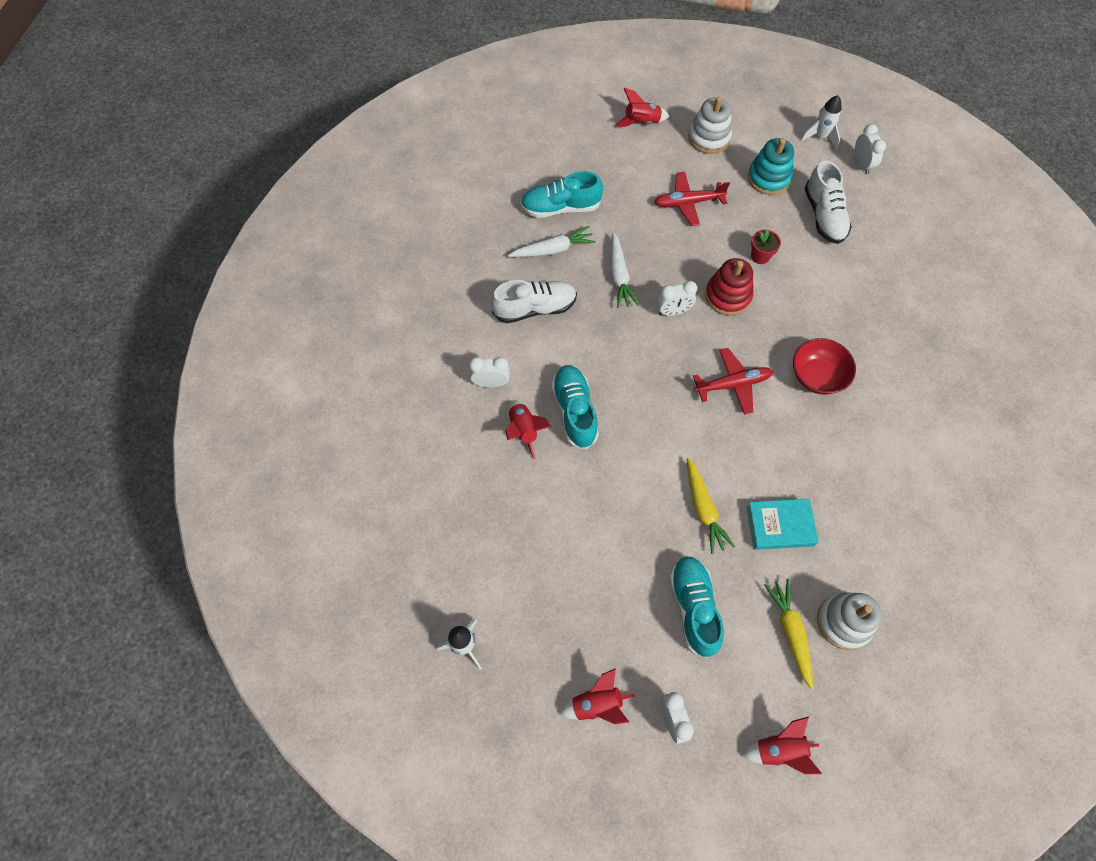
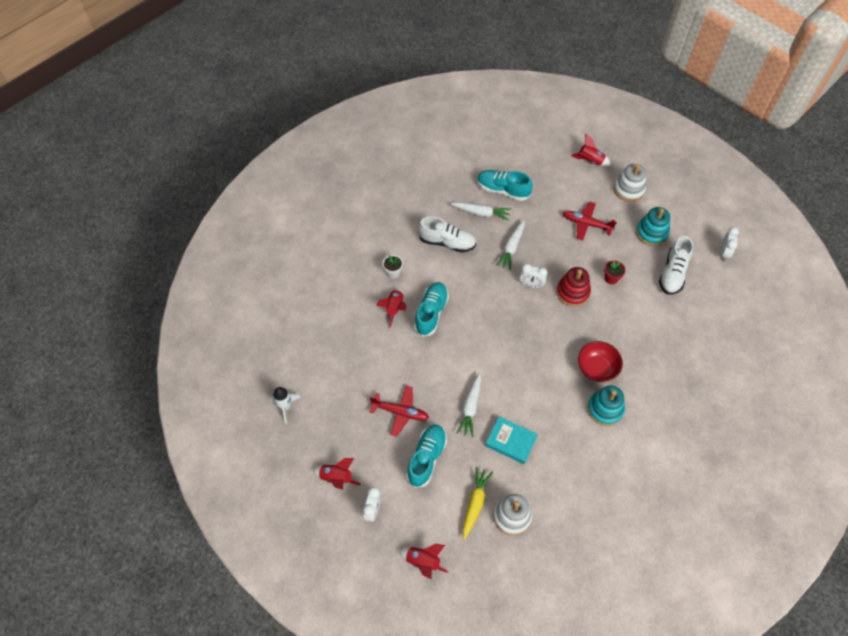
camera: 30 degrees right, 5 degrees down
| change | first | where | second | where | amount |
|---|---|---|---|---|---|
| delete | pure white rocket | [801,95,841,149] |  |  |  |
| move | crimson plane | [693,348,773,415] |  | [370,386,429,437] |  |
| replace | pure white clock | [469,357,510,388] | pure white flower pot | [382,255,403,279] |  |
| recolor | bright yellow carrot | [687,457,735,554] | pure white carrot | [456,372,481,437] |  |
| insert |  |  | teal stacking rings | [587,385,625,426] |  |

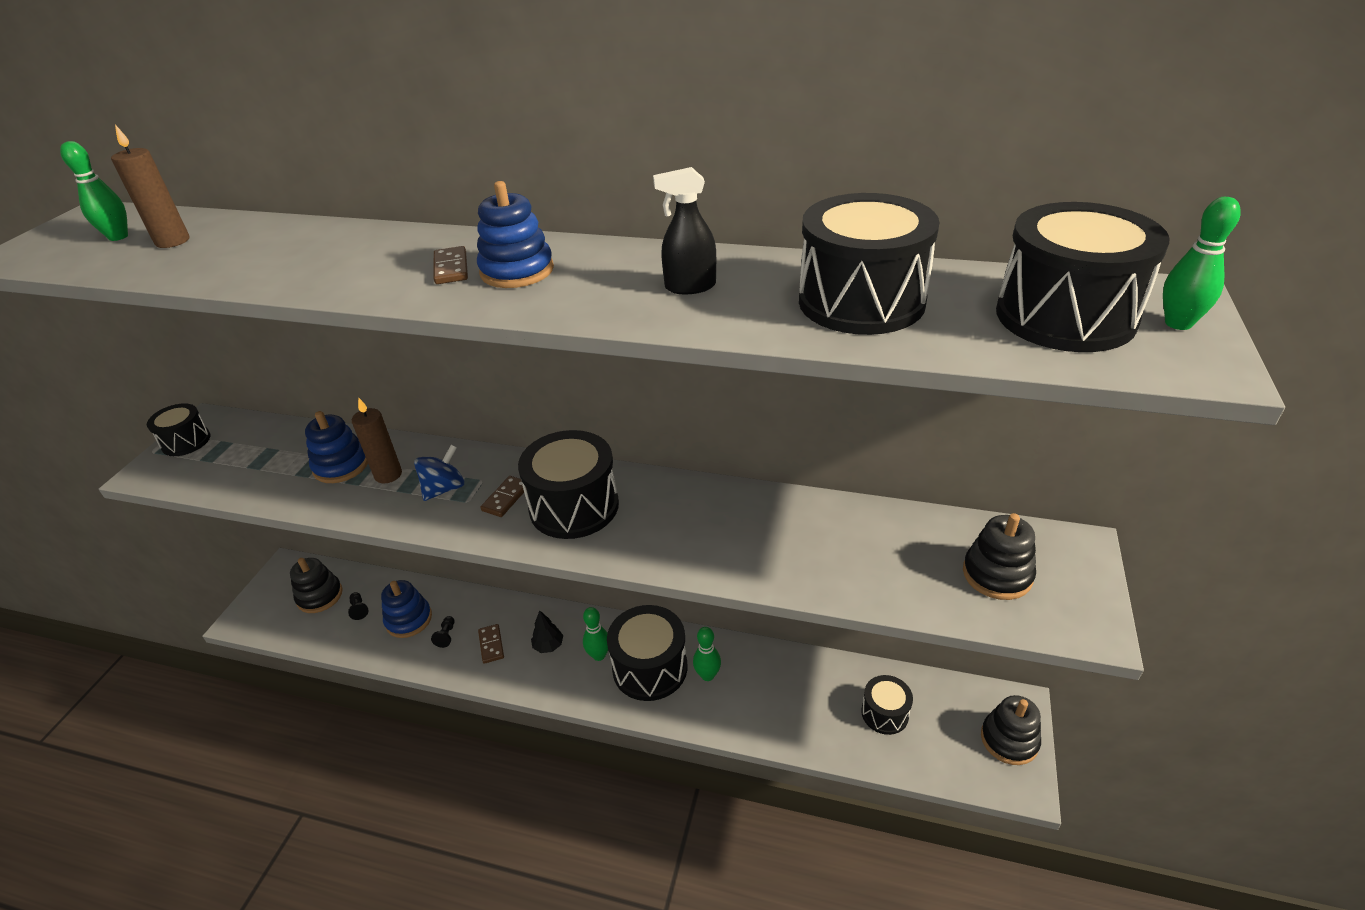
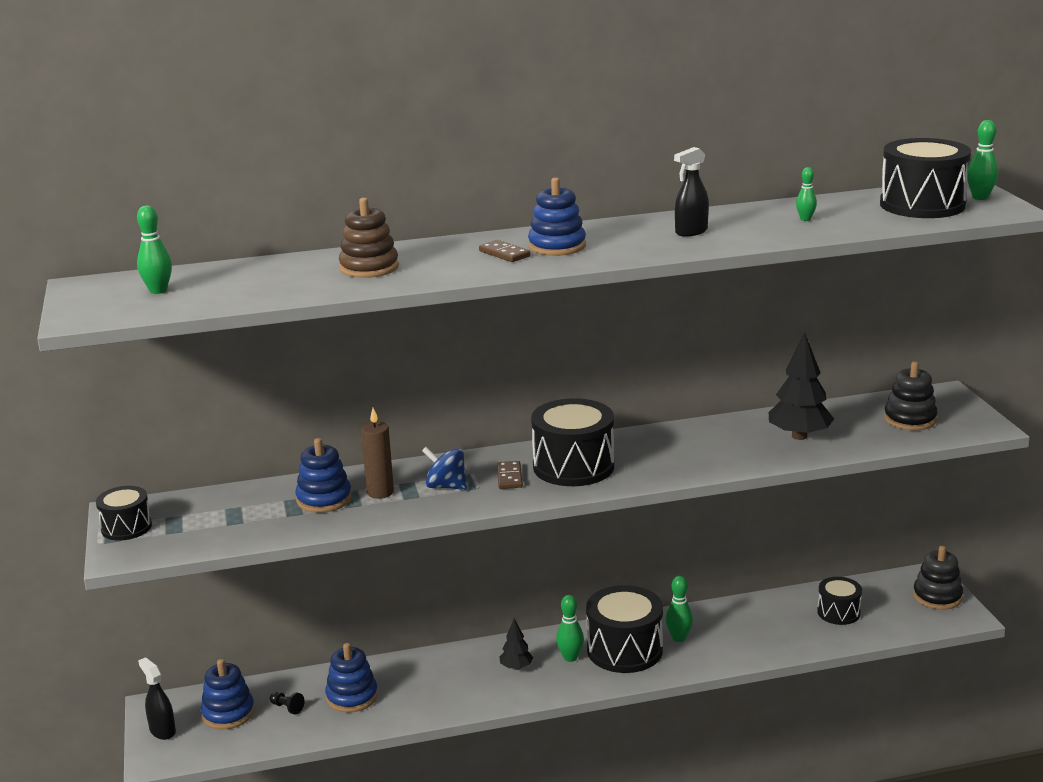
camera: 30 degrees left, 15 degrees down
| change | first | where | second | where | amount |
|---|---|---|---|---|---|
| delete | russet wax candle | [111,125,189,248] |  |  |  |
| replace | jet-black snare drum | [799,193,940,335] | emerald bowling pin | [796,167,817,221] |  |
| rotate | cobalt whirligig | [414,445,464,501] |  | [422,447,467,490] | 75 degrees counterclockwise |
| recolor | jet-black stacking rings | [290,558,343,613] | cobalt stacking rings | [201,659,255,729] |  |
| delete | jet-black pawn | [431,616,455,648] |  |  |  |
| delete | russet domino tile | [478,624,504,664] |  |  |  |
| insert |  |  | russet stacking rings | [339,198,399,278] |  |
| insert |  |  | jet-black tree | [769,333,834,440] |  |
| insert |  |  | jet-black spray cleaner | [138,657,176,740] |  |

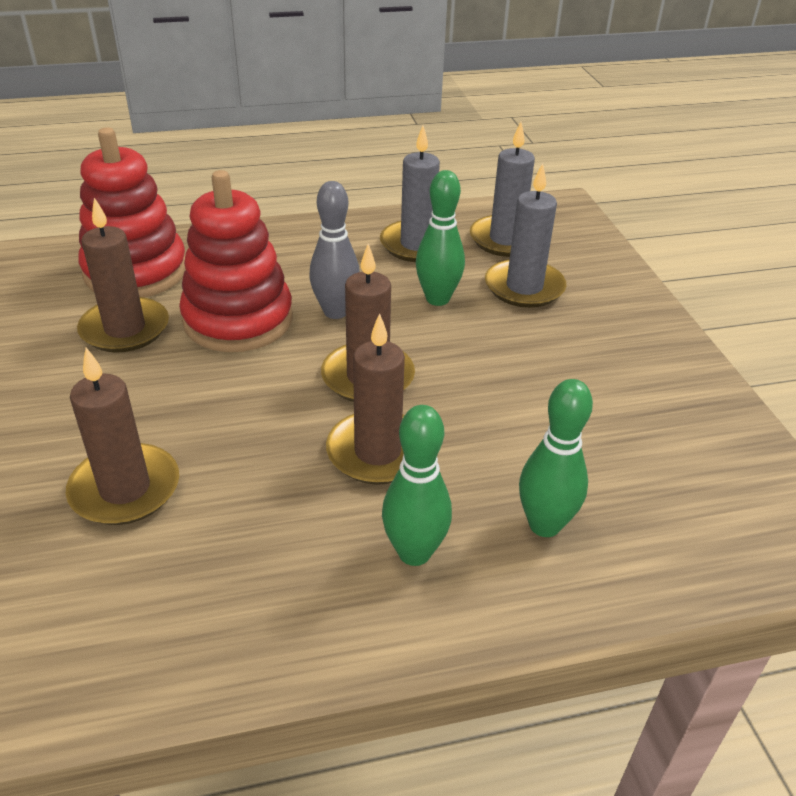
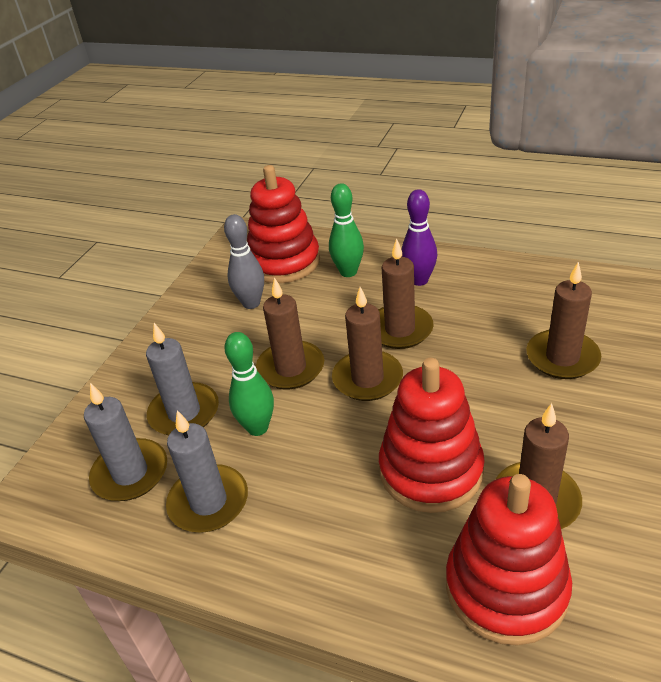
camera: 140 degrees left, 0 degrees up
| change | first | where | second | where | amount |
|---|---|---|---|---|---|
| move | gray bowling pin | [309,181,360,319] |  | [224,214,264,309] |  |
| recolor | emerald bowling pin | [382,405,452,566] | violet bowling pin | [401,189,437,286] |  |
| insert |  |  | crimson stacking rings | [247,165,320,283] |  |
| insert |  |  | russet wax candle | [256,277,324,389] |  |

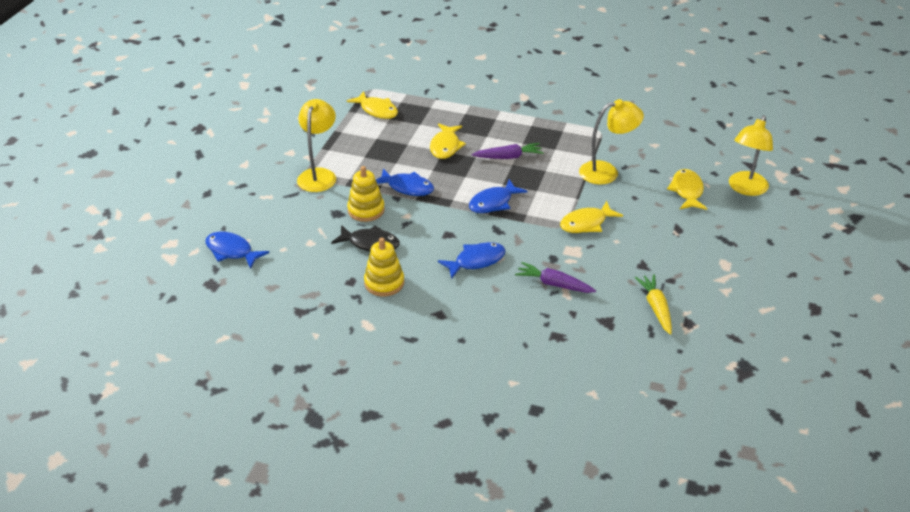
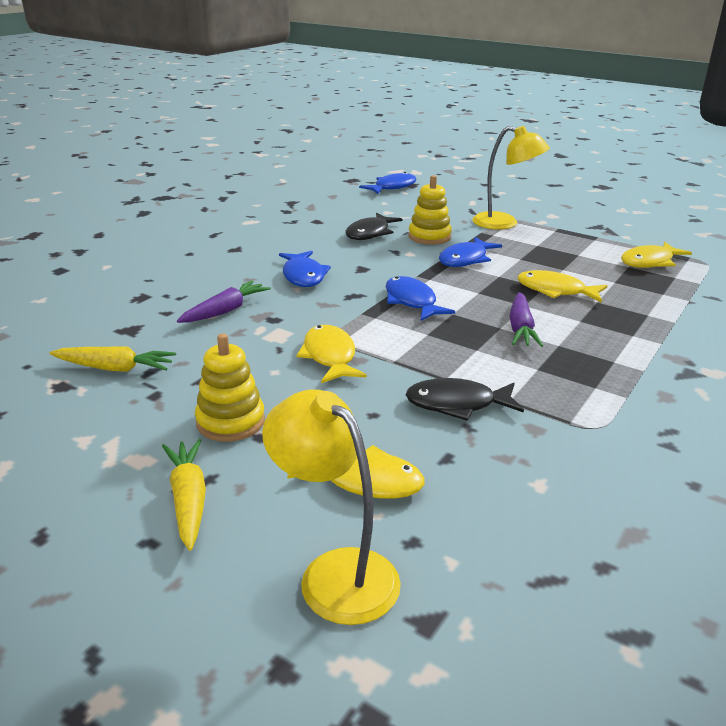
camera: 105 degrees right, 10 degrees down
| change | first | where | second | where | amount |
|---|---|---|---|---|---|
| replace | bright yellow reading lamp | [579,99,644,184] | jet-black fish figure | [406,378,524,421] |  |
| move | bright yellow stacking rings | [364,237,404,297] |  | [195,334,265,442] |  |
| insert |  |  | bright yellow carrot | [162,439,206,551] |  |

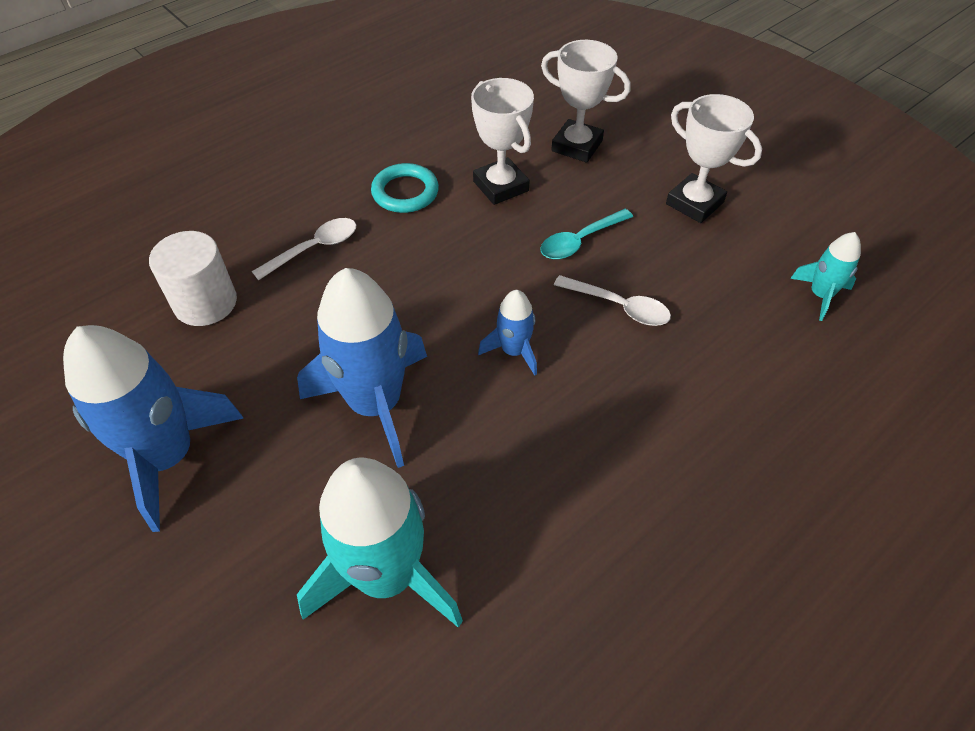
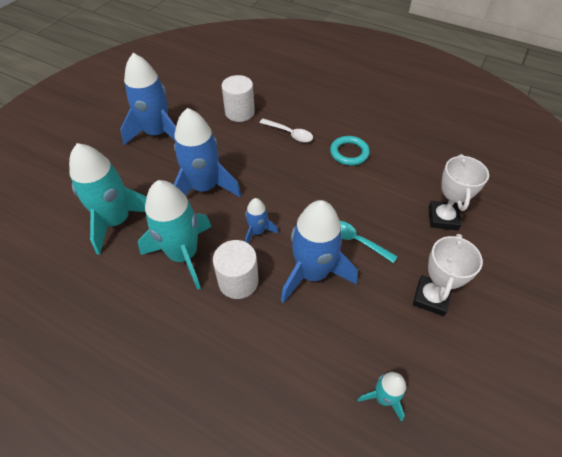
camera: 70 degrees right, 0 degrees up
| change | first | where | second | where | amount |
|---|---|---|---|---|---|
| delete | pure white trophy | [471,78,534,205] |  |  |  |
| replace | pure white tablespoon | [554,275,671,326] | cobalt rocket | [281,200,358,303] |  |
| insert |  |  | teal rocket | [138,180,212,290] |  |
| insert |  |  | pure white solid cylinder | [213,240,259,299] |  |

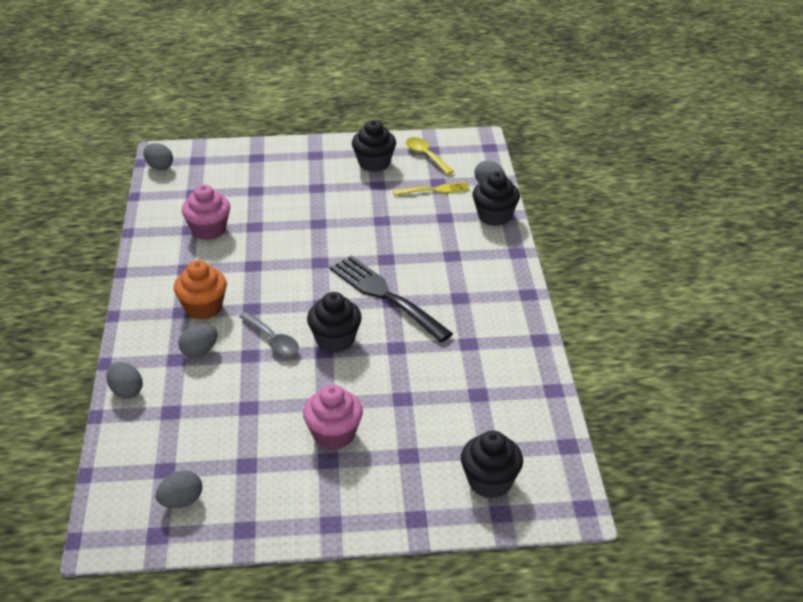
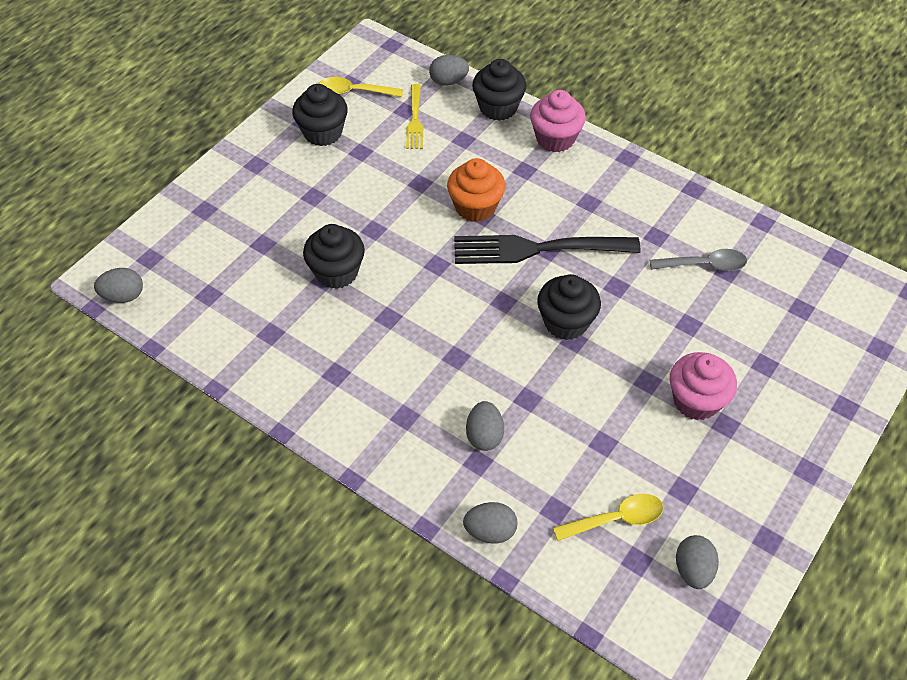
camera: 50 degrees left, 15 degrees up
| change | first | where | second | where | amount |
|---|---|---|---|---|---|
| rotate | bright yellow fork | [393,182,470,196] |  | [406,84,423,149] | 150 degrees clockwise |
| move | rosy muffin | [182,185,230,240] |  | [530,90,586,152] |  |
| move | bright orange muffin | [174,260,227,320] |  | [447,158,506,222] |  |
| move | gray tablespoon | [240,312,299,356] |  | [650,249,747,271] |  |
| move | jet-black muffin | [461,431,523,498] |  | [303,224,365,289] |  |
| insert |  |  | bright yellow tablespoon | [553,494,663,541] |  |

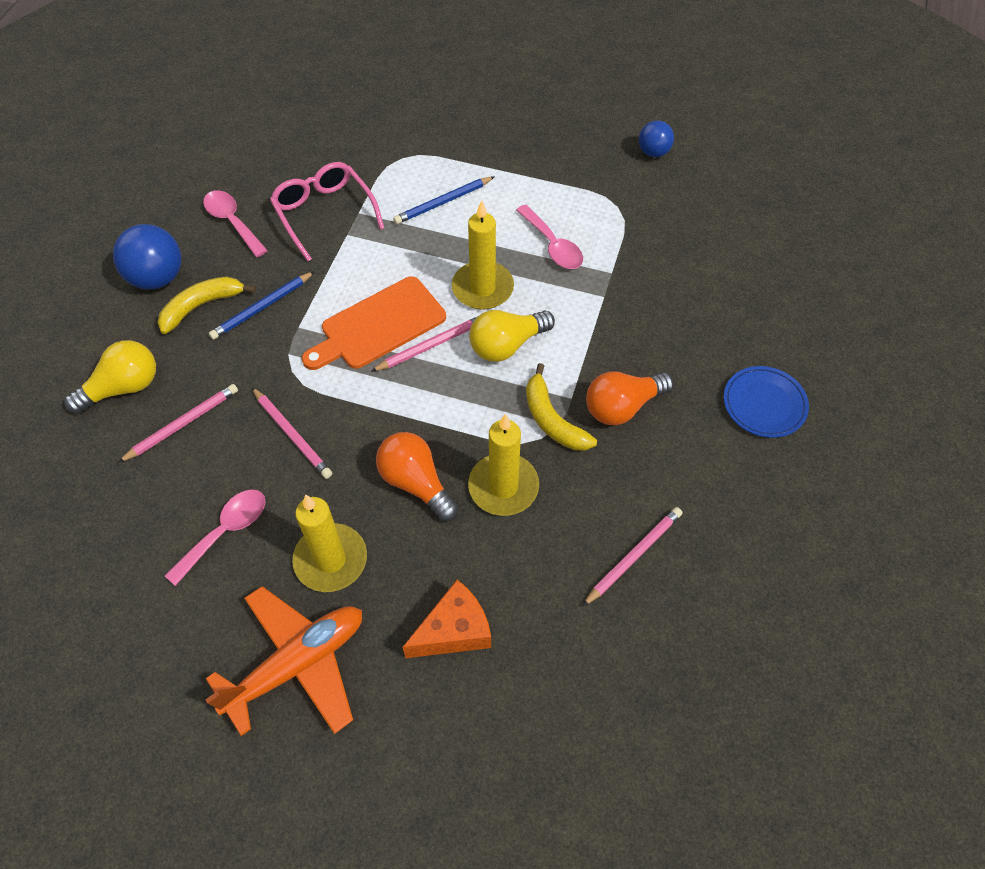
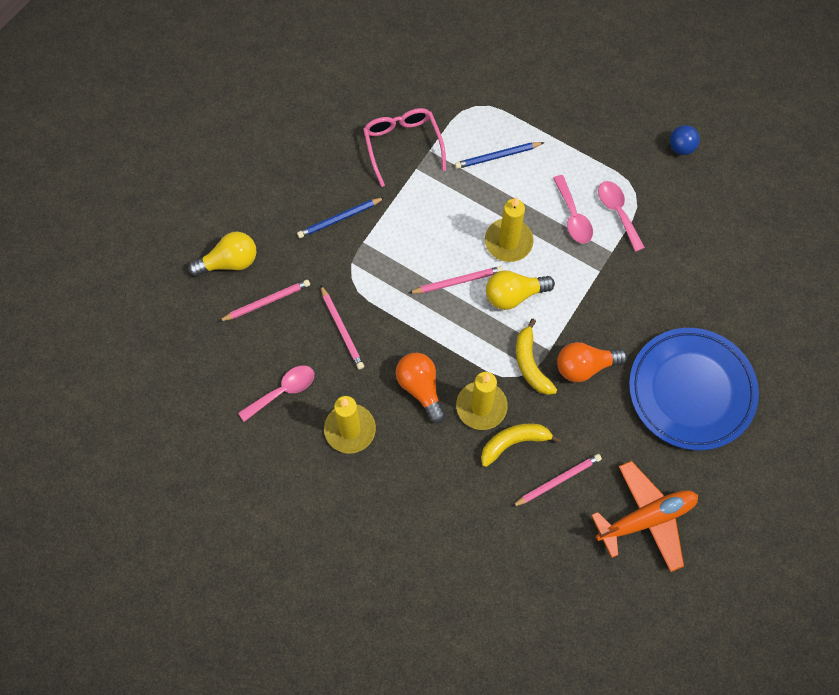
camera: 15 degrees right, 10 degrees up
| change | first | where | second | where | amount |
|---|---|---|---|---|---|
| move | rosy tablespoon | [203,190,268,257] |  | [598,181,645,252] |  |
| delete | cobalt sphere | [113,224,181,290] |  |  |  |
| delete | bright orange bread board | [302,276,446,370] |  |  |  |
| move | bright yellow banana | [158,277,256,334] |  | [481,424,562,467] |  |
| resize | cobalt plate | [724,366,809,438] |  | [629,328,759,450] | x2.01 |
| delete | bright orange cheese wedge | [402,580,491,658] |  |  |  |
| move | bright orange plane | [205,586,362,736] |  | [591,461,698,572] |  |

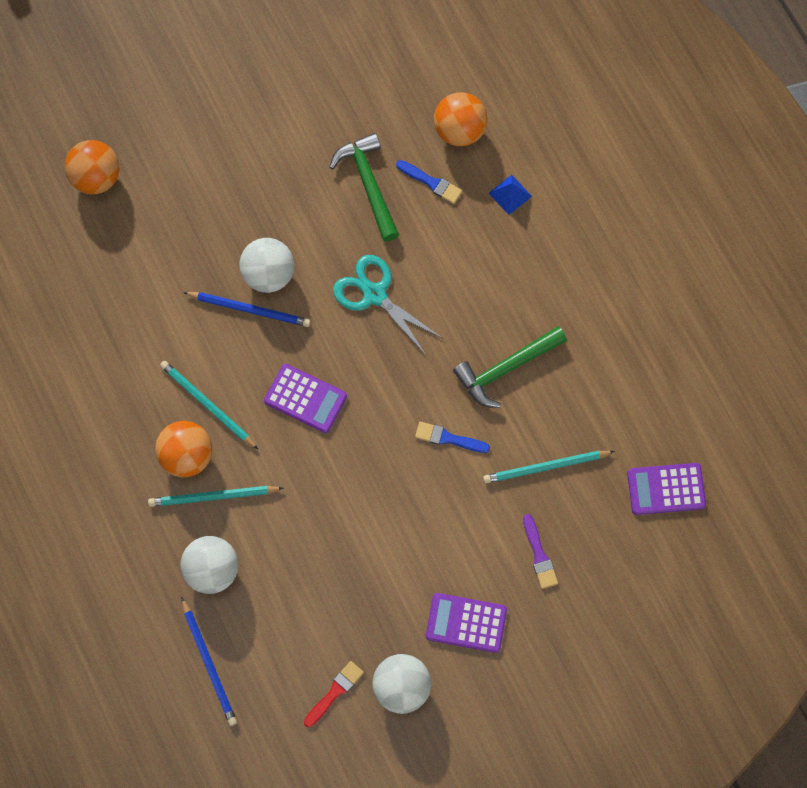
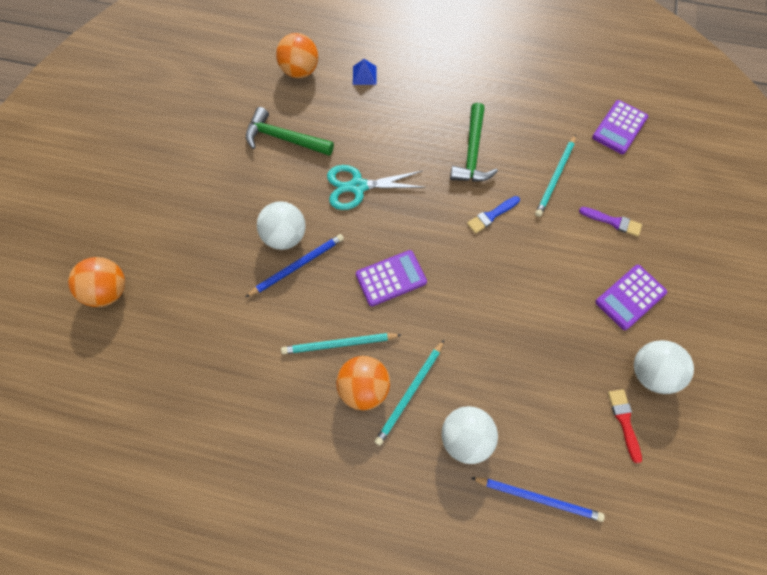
camera: 50 degrees left, 5 degrees down
| change | first | where | second | where | amount |
|---|---|---|---|---|---|
| delete | cobalt paint brush | [396,160,462,204] |  |  |  |

